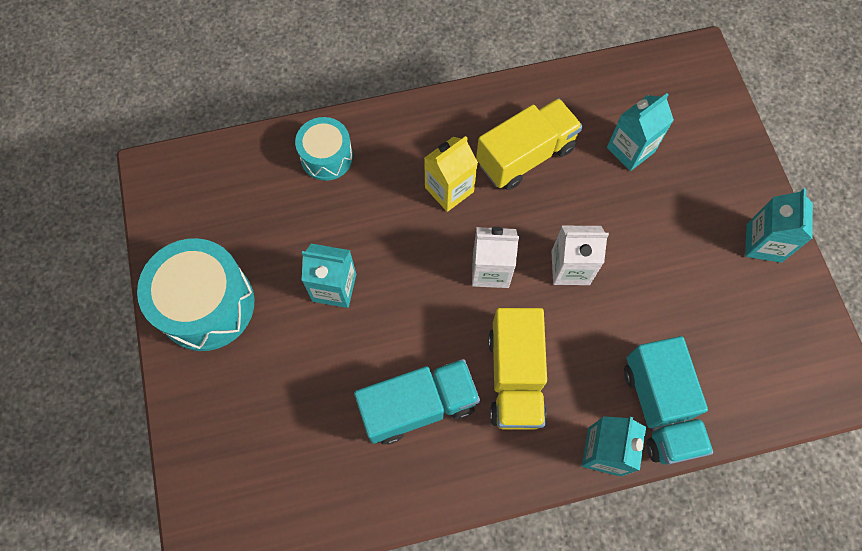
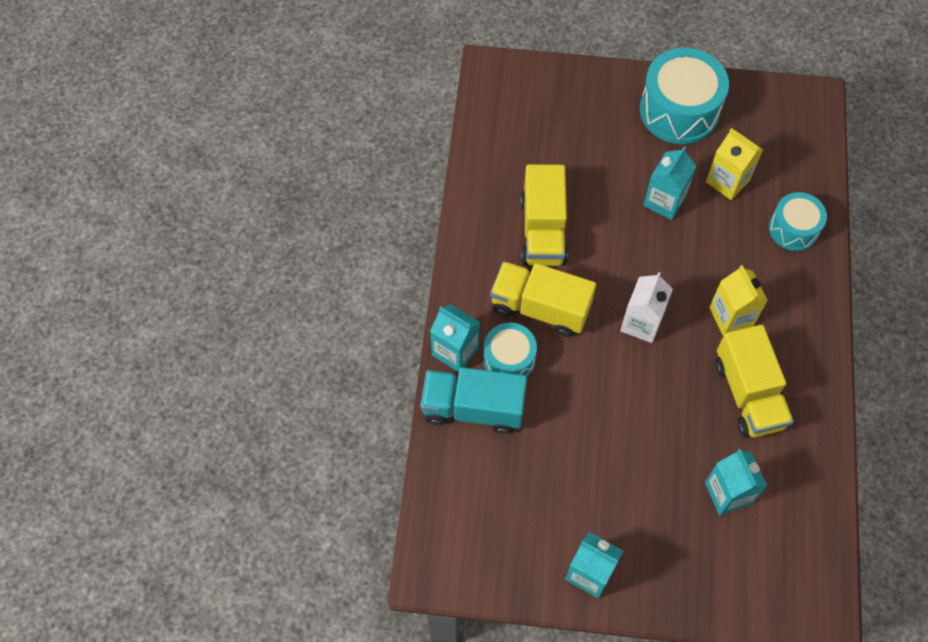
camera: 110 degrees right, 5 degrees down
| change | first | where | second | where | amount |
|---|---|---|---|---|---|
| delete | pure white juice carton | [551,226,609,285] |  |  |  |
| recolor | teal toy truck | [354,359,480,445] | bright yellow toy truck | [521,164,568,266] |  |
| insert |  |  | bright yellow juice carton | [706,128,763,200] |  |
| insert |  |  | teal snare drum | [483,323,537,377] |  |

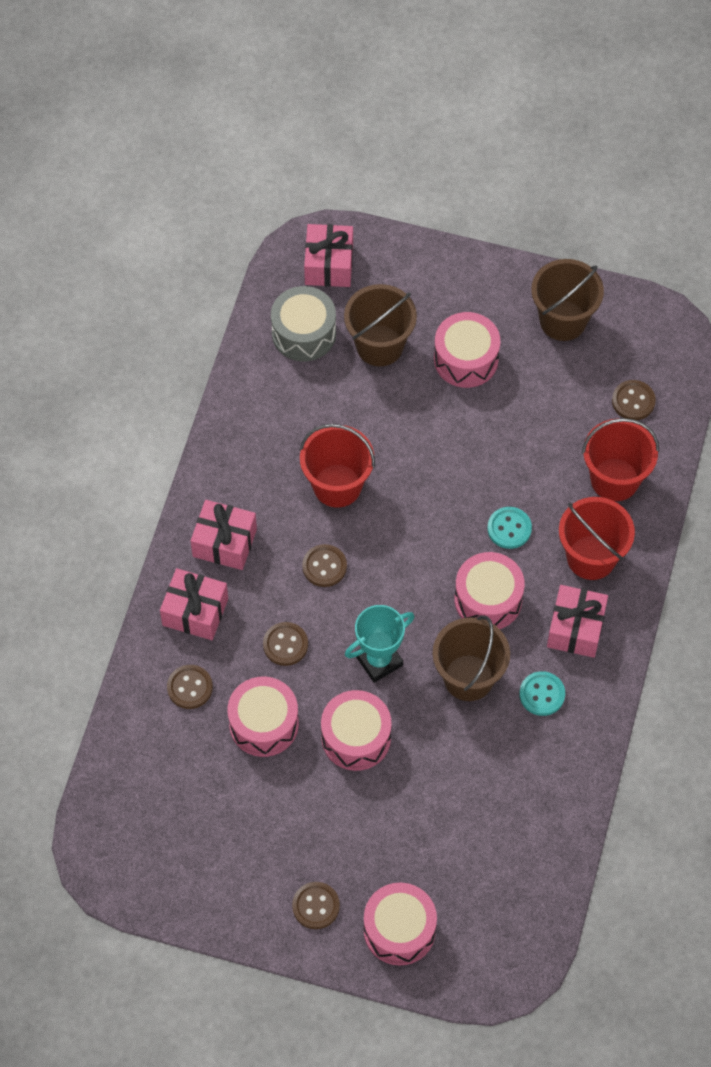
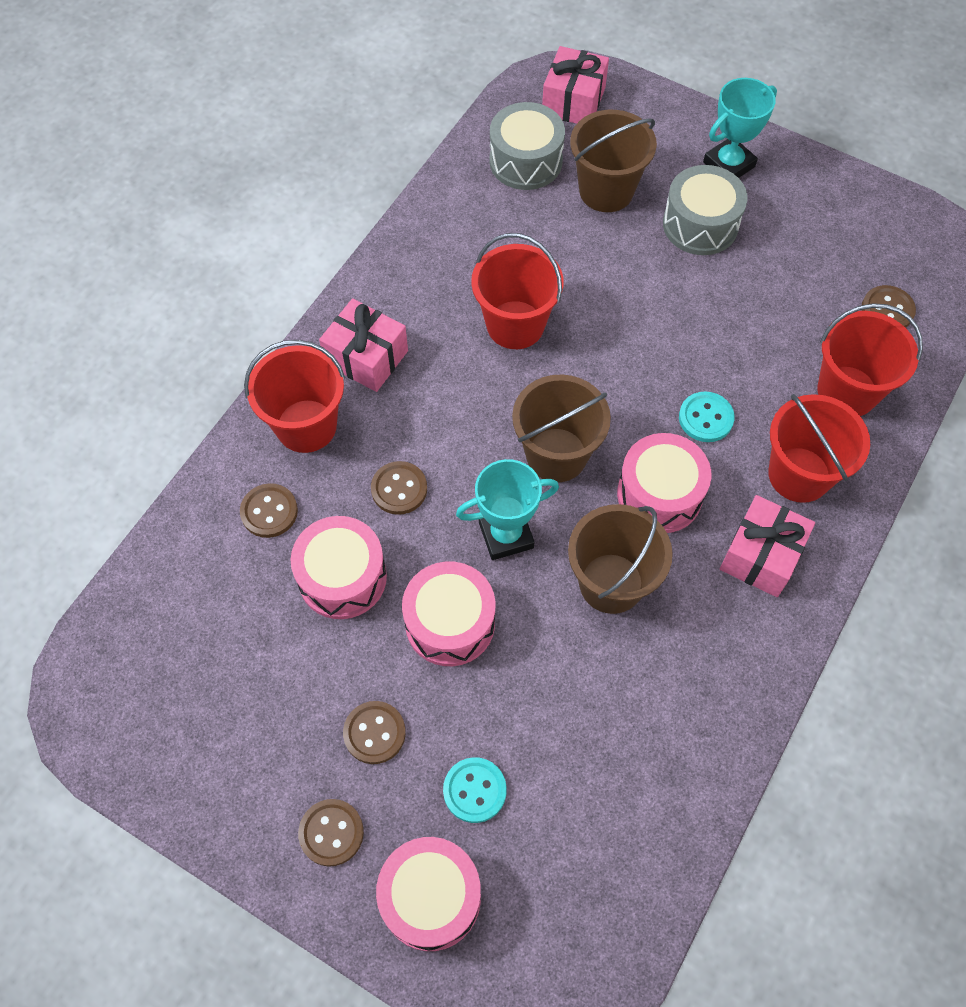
camera: 15 degrees right, 0 degrees up
| change | first | where | second | where | amount |
|---|---|---|---|---|---|
| move | russet pail | [531,259,604,341] |  | [512,375,611,482] |  |
| recolor | rosy snare drum | [434,312,500,388] | gray snare drum | [663,165,748,255] |  |
| move | russet sewing button | [302,544,347,587] |  | [343,701,406,764] |  |
| replace | rosy gift | [160,568,228,640] | crimson pail | [244,340,345,453] |  |
| move | teal sewing button | [519,671,565,716] |  | [443,757,507,823] |  |
| insert |  |  | teal trophy | [703,78,777,178] |  |

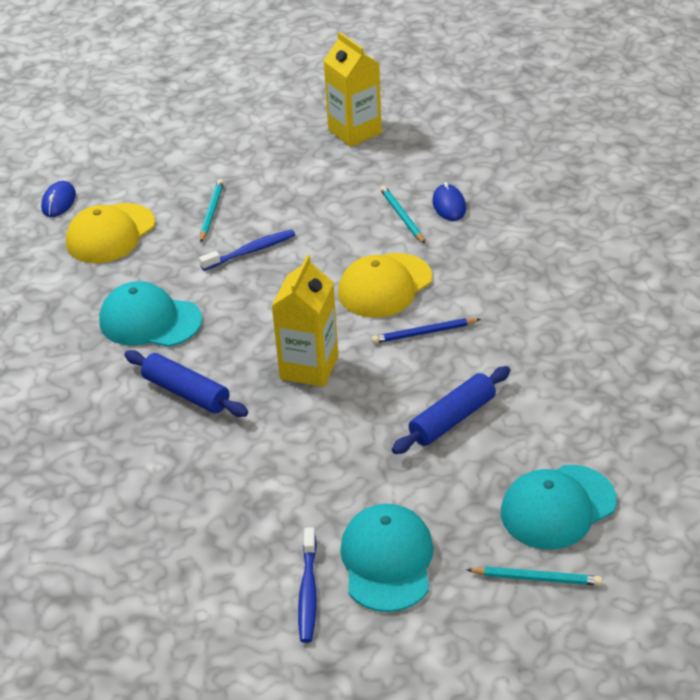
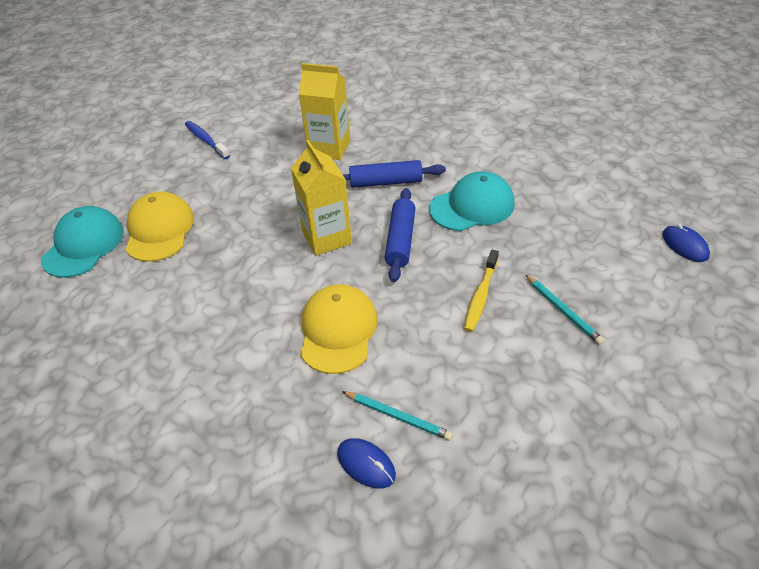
camera: 140 degrees right, 5 degrees up
| change | first | where | second | where | amount |
|---|---|---|---|---|---|
| move | bright yellow juice carton | [323,32,382,147] |  | [299,63,350,160] |  |
| move | bright yellow peaked cap | [66,203,155,263] |  | [126,192,194,262] |  |
| recolor | cobalt dental brush | [199,229,295,271] | bright yellow dental brush | [464,250,499,332] |  |
| delete | cobalt wooden pencil | [371,318,481,344] |  |  |  |
| move | cobalt pastry roller | [392,366,510,454] |  | [384,188,416,282] |  |
| delete | teal peaked cap | [340,504,434,612] |  |  |  |
| delete | teal wooden pencil | [466,566,602,586] |  |  |  |

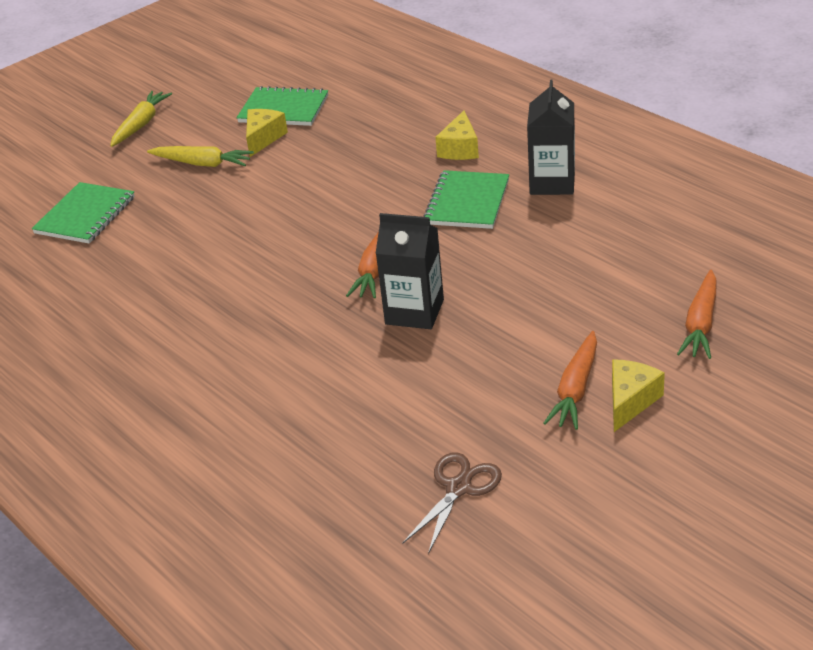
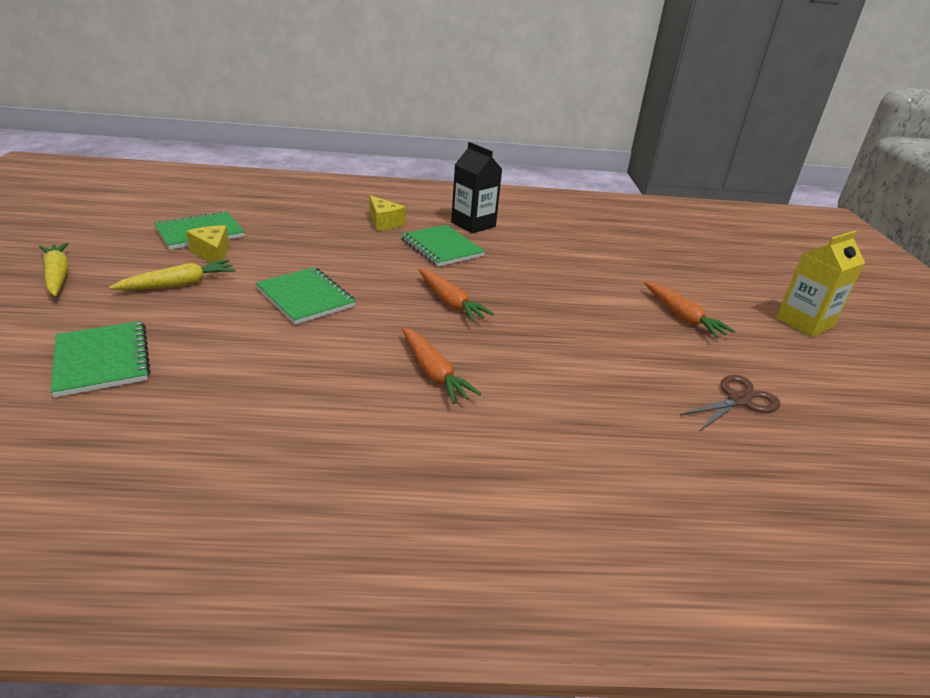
camera: 55 degrees left, 5 degrees down
| change | first | where | second | where | amount |
|---|---|---|---|---|---|
| delete | jet-black juice carton | [376,213,444,329] |  |  |  |
| move | bright orange carrot | [677,269,717,359] |  | [402,327,481,404] |  |
| delete | bright yellow cheese wedge | [612,359,665,432] |  |  |  |
| rotate | russet shears | [403,452,502,554] |  | [680,375,781,431] | 75 degrees clockwise |
| insert |  |  | bright yellow juice carton | [776,231,865,337] |  |
| insert |  |  | emerald notepad | [256,267,356,325] |  |

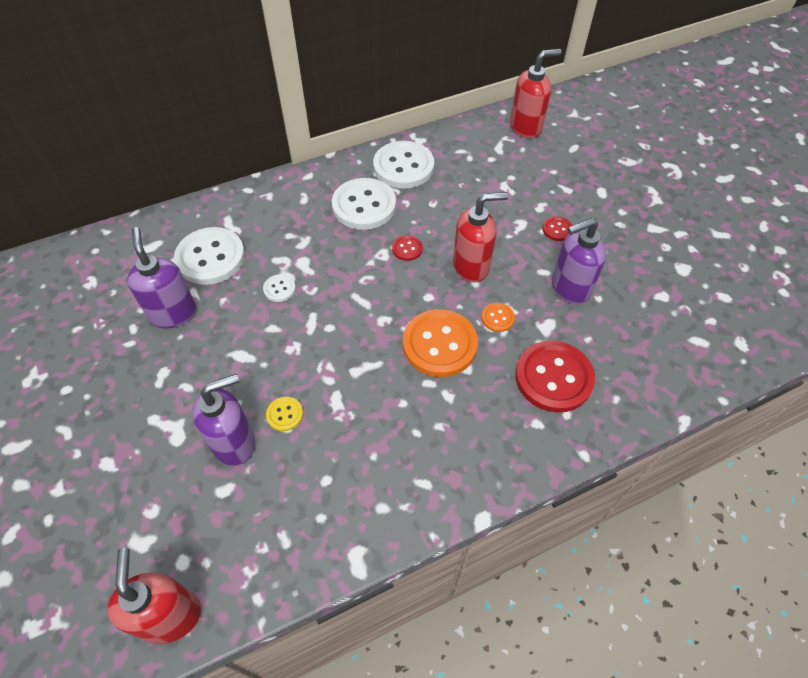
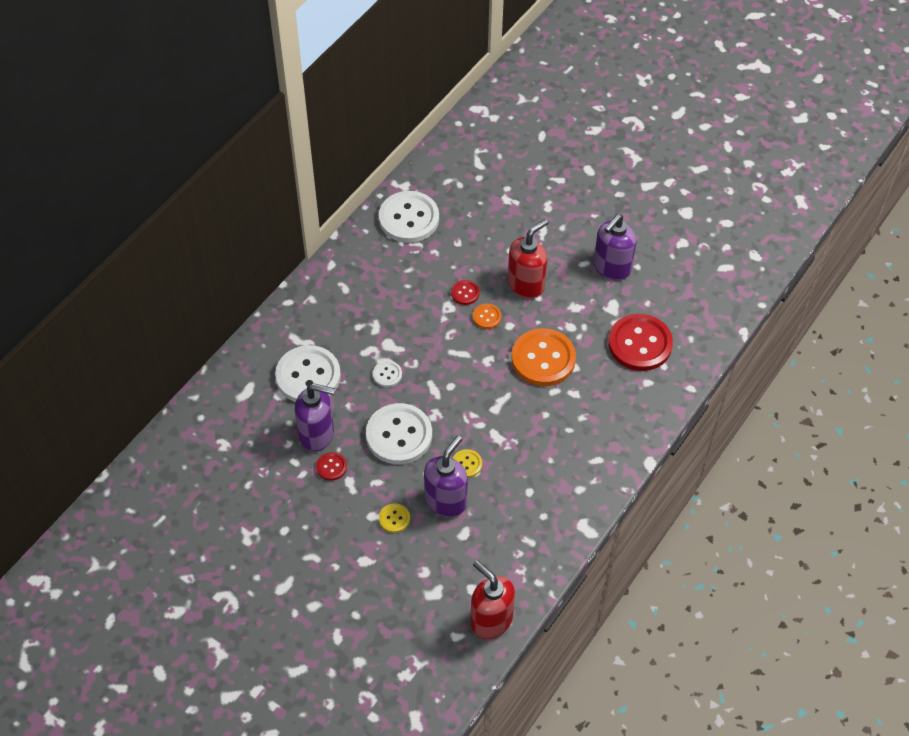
camera: 30 degrees left, 0 degrees up
| change | first | where | second | where | amount |
|---|---|---|---|---|---|
| delete | crimson pump bottle | [510,49,562,138] |  |  |  |
| move | pure white sewing button | [332,178,396,230] |  | [366,403,432,465] |  |
| move | crimson sewing button | [542,216,572,241] |  | [316,452,347,481] |  |
| rotate | violet pump bottle | [127,227,196,329] |  | [295,383,335,452] | 150 degrees clockwise |
| move | bright orange sewing button | [481,303,515,332] |  | [473,304,501,329] |  |
| insert |  |  | bright yellow sewing button | [379,503,410,533] |  |

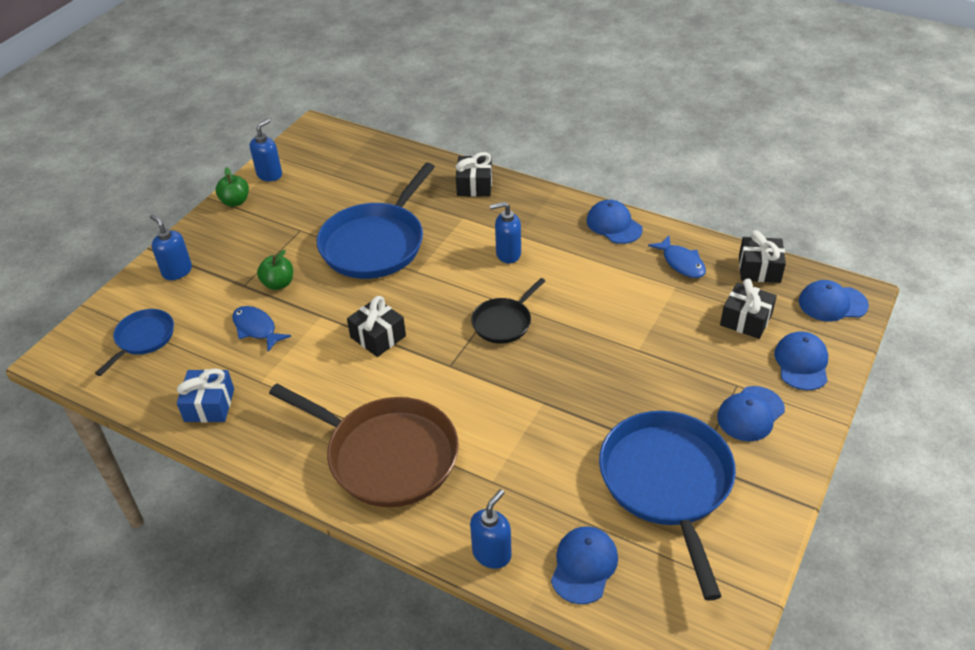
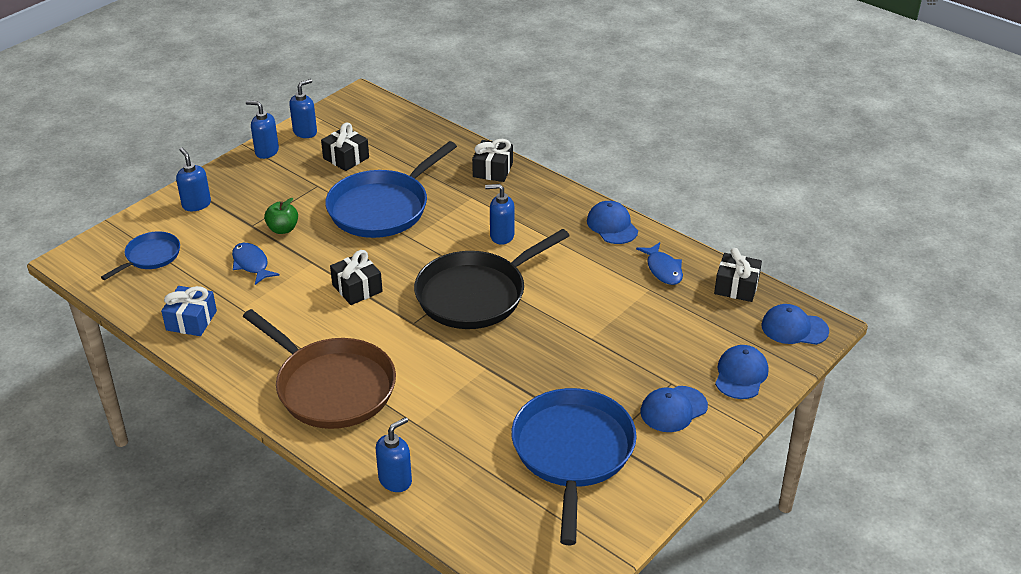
camera: 10 degrees right, 5 degrees down
| change | first | where | second | where | amount |
|---|---|---|---|---|---|
| replace | emerald apple | [216,167,249,207] | cobalt pump bottle | [246,100,279,159] |  |
| resize | jet-black frying pan | [471,278,545,344] |  | [414,229,570,329] | x1.93 |
| move | jet-black gift | [720,279,777,339] |  | [321,123,369,171] |  |
| delete | cobalt peaked cap | [551,526,618,604] |  |  |  |

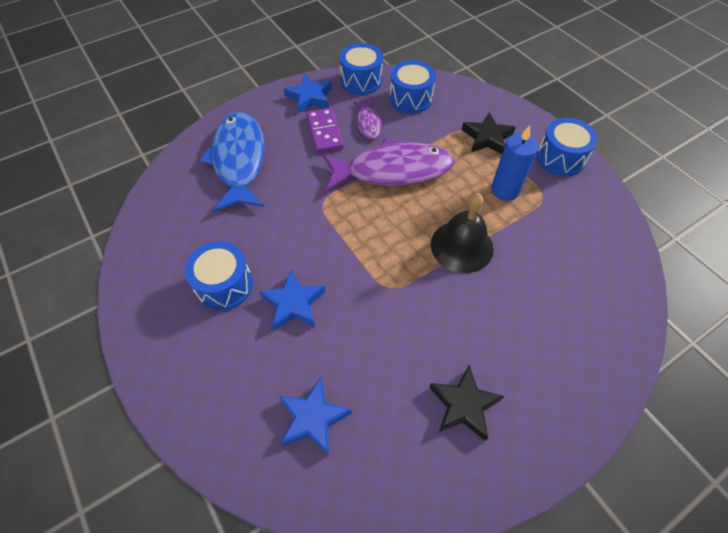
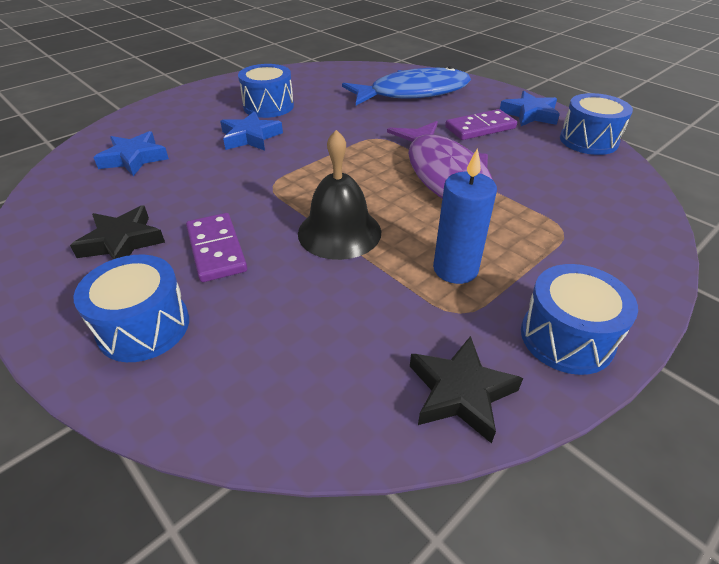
camera: 80 degrees right, 15 degrees down
| change | first | where | second | where | amount |
|---|---|---|---|---|---|
| move | cobalt snare drum | [389,60,436,114] |  | [73,255,189,362] |  |
| delete | violet fish figure | [354,100,384,139] |  |  |  |
| move | jet-black star | [462,112,516,154] |  | [410,336,523,443] |  |
| insert |  |  | violet domino tile | [186,213,247,282] |  |

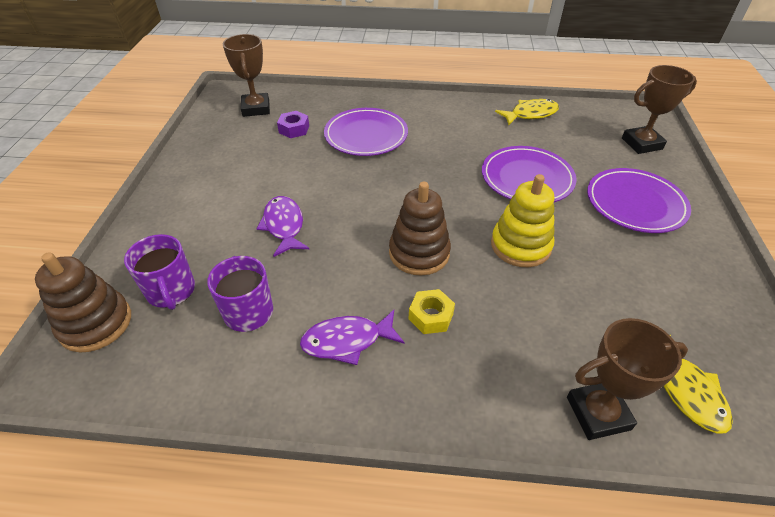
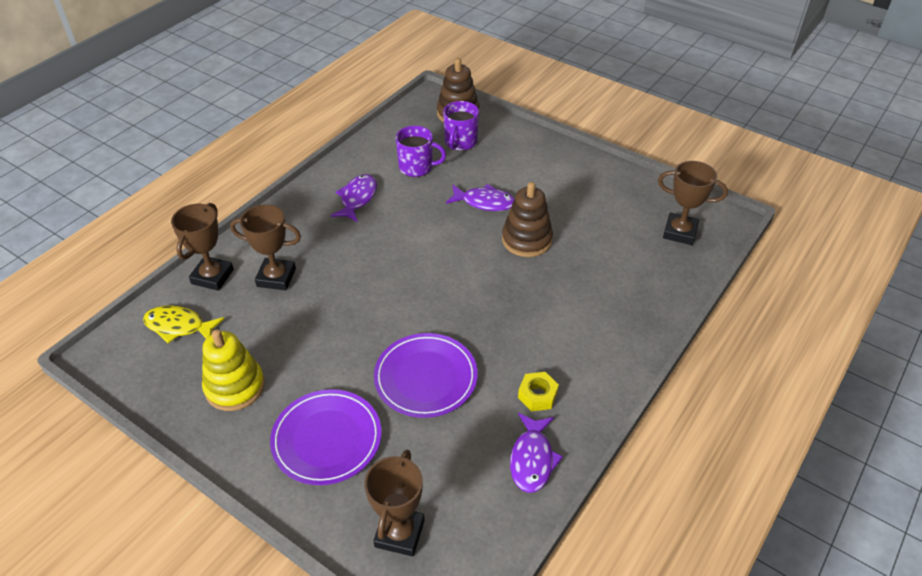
camera: 120 degrees right, 0 degrees up
| change | first | where | second | where | amount |
|---|---|---|---|---|---|
| recolor | bright yellow fish figure | [495,99,559,125] | violet fish figure | [510,413,563,493] |  |
| delete | violet plate | [324,108,408,156] |  |  |  |
| delete | violet hex nut | [277,111,309,138] |  |  |  |
| move | bright yellow stacking rings | [491,174,554,267] |  | [202,329,265,411] |  |
| move | russet stacking rings | [389,182,451,276] |  | [502,182,553,257] |  |
| rotate | violet coffee mug | [124,234,195,310] |  | [443,101,479,151] | 75 degrees counterclockwise |
| move | bright yellow hex nut | [409,289,455,334] |  | [518,372,559,411] |  |
| insert |  |  | russet trophy | [230,204,301,290] |  |

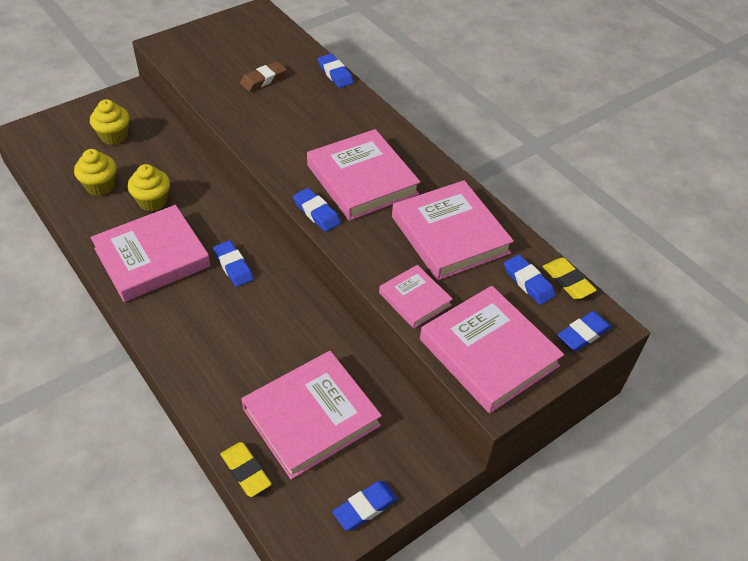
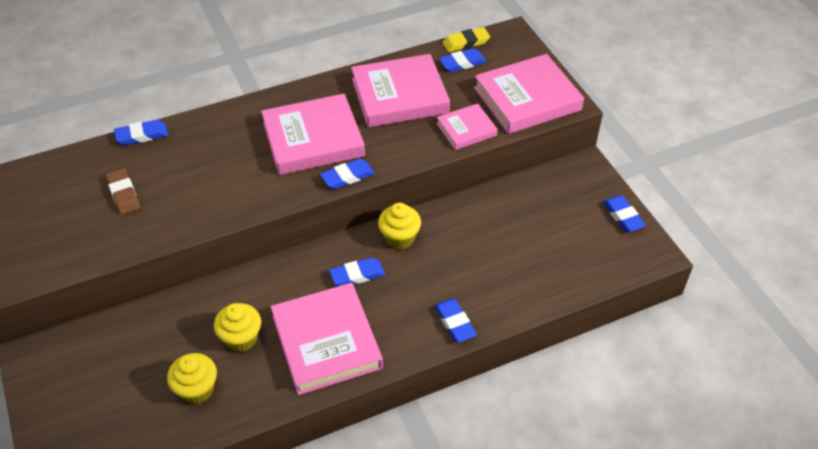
camera: 75 degrees left, 0 degrees up
| change | first | where | second | where | amount |
|---|---|---|---|---|---|
| move | bright yellow muffin | [90,99,130,145] |  | [378,203,421,249] |  |
| move | cobalt eraser | [557,311,612,351] |  | [434,299,477,343] |  |
| delete | rosy hardcover | [241,351,382,480] |  |  |  |
| delete | bright yellow eraser | [221,442,272,497] |  |  |  |

